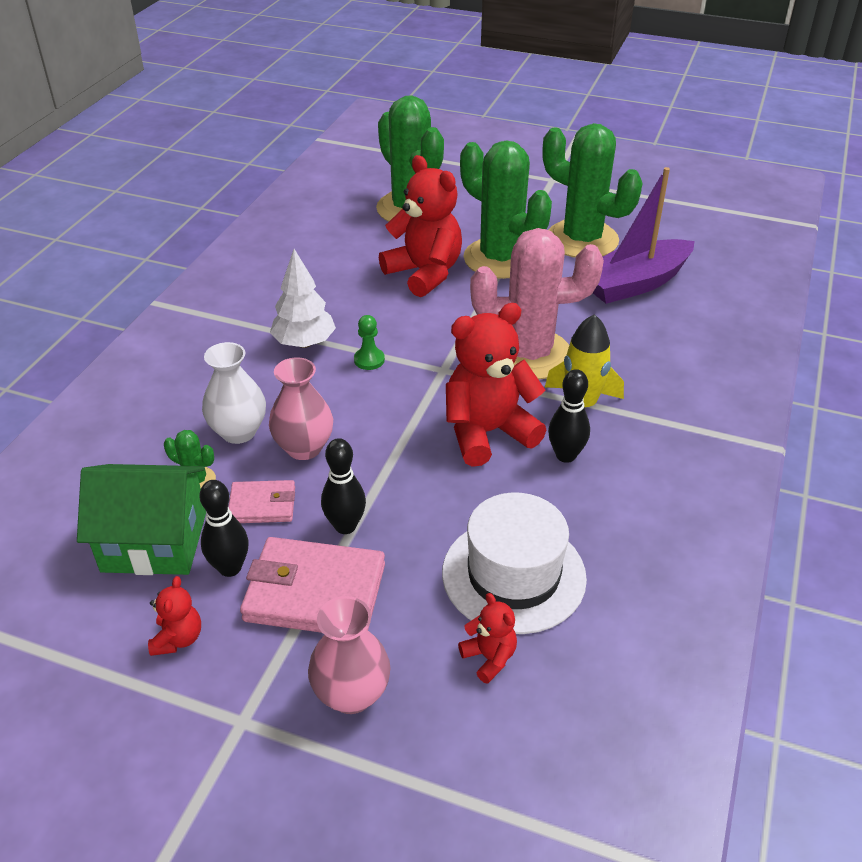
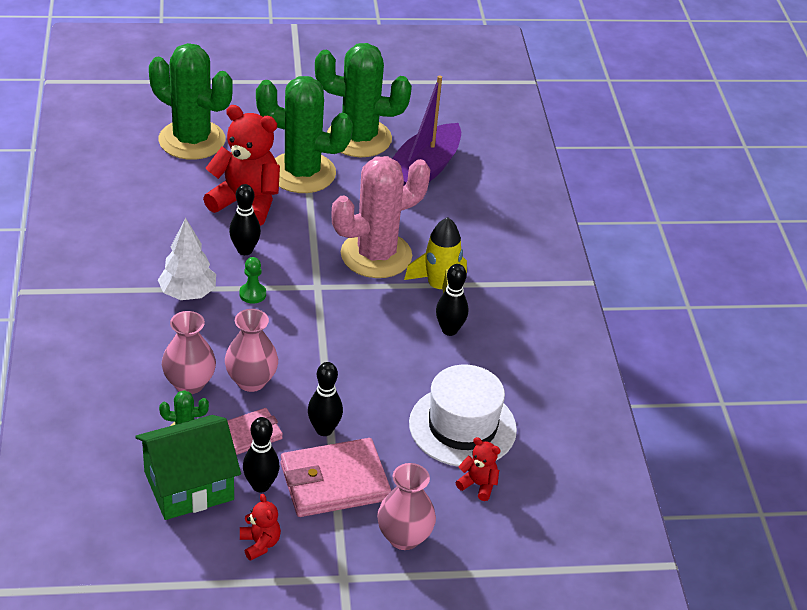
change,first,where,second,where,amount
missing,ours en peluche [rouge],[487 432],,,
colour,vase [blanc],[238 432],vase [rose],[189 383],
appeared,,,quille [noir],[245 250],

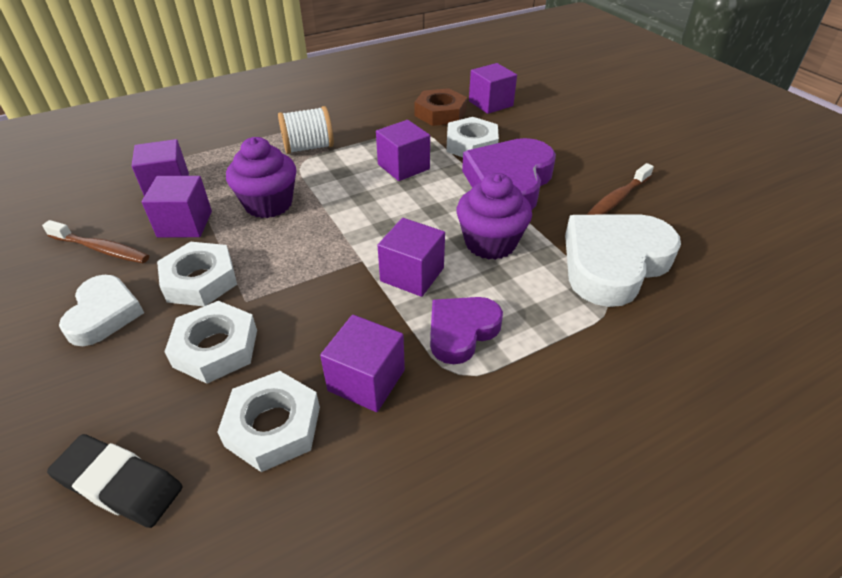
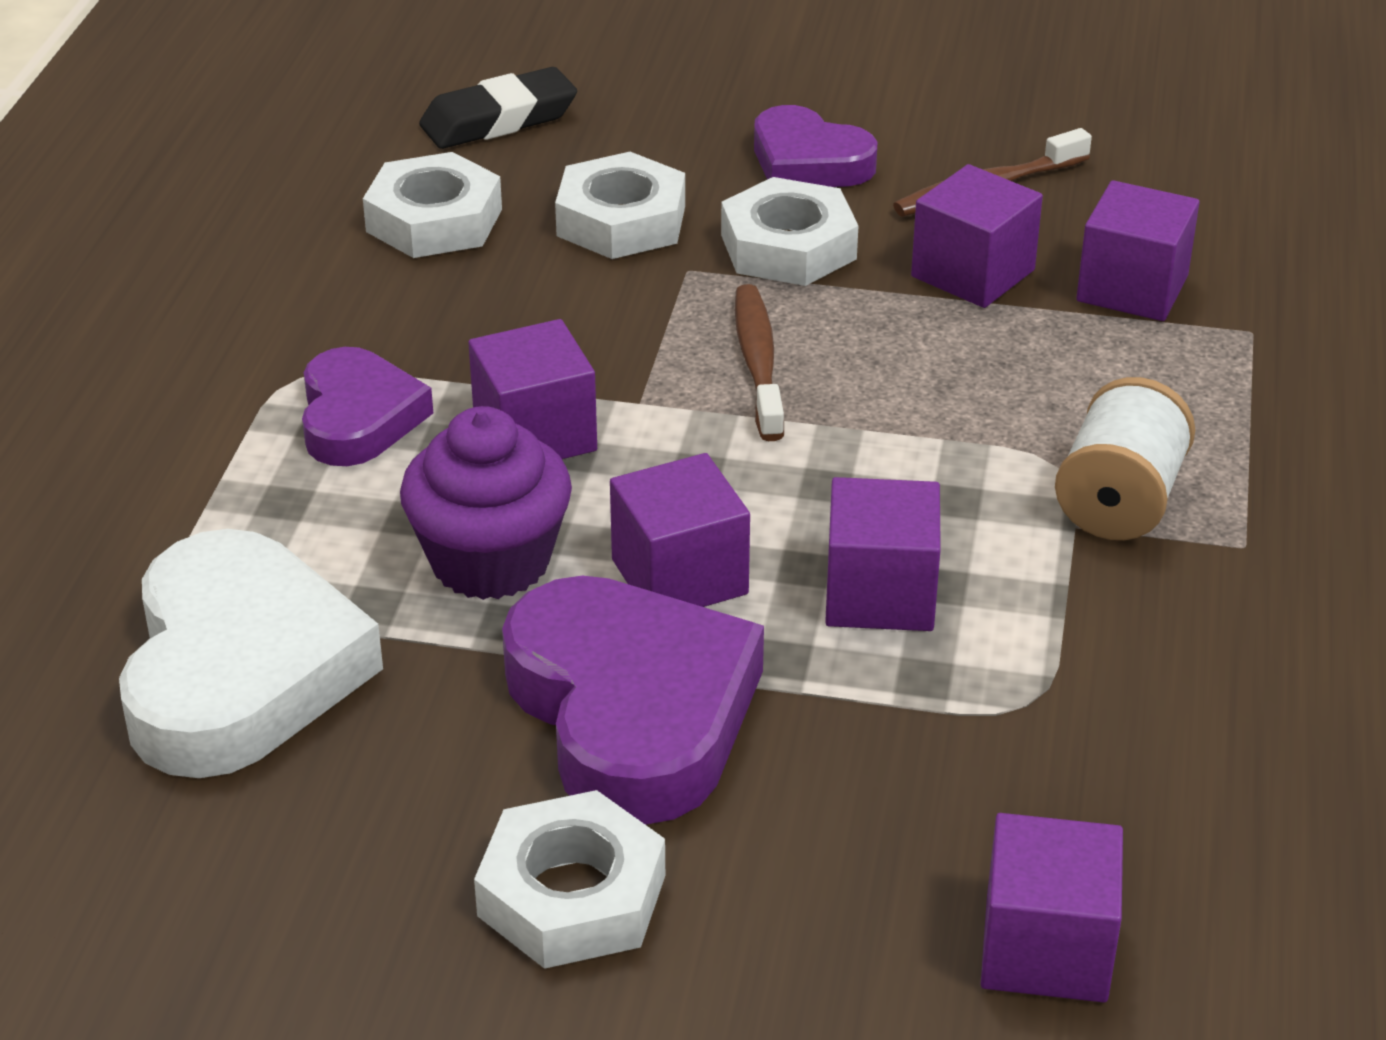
change,first,where,second,where,amount
missing,écrou [marron],[440 113],,,
relocated,écrou [blanc],[471 145],,[572 895],
missing,muffin [violet],[268 204],,,
relocated,brosse à dents [marron],[617 199],,[758 362],
colour,cœur [blanc],[104 314],cœur [violet],[808 161],
relocated,cube [violet],[366 380],,[679 577],

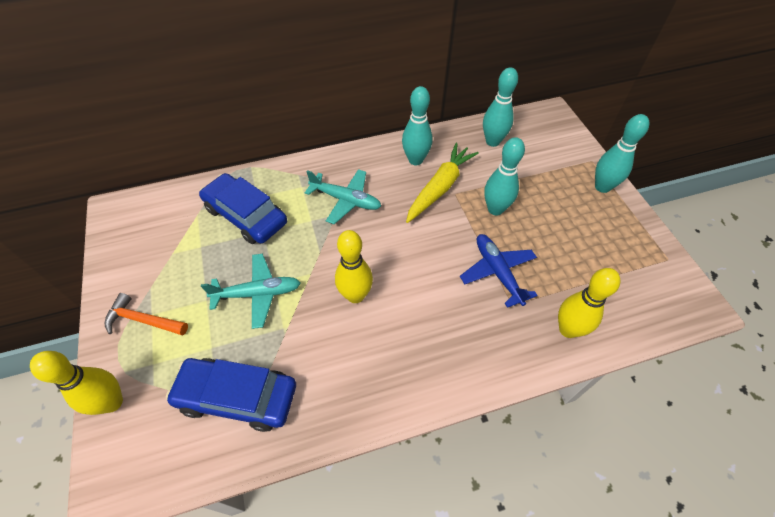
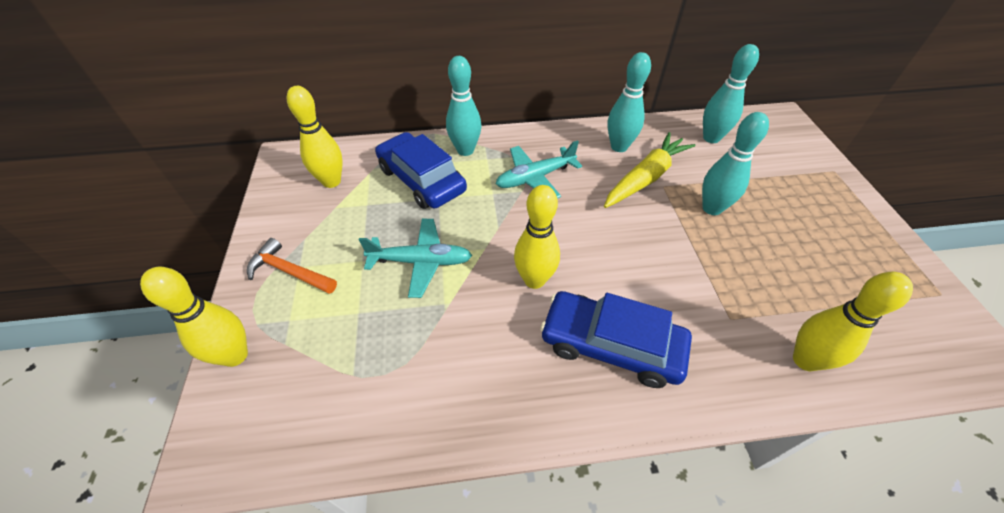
change,first,where,second,where,amount
relocated,quille [turquoise],[602 187],,[465 150],
spun,avion [turquoise],[346 200],,[535 178],120 degrees clockwise
missing,avion [bleu],[497 272],,,
relocated,voiture [bleu],[237 397],,[611 345],
appeared,,,quille [jaune],[331 181],

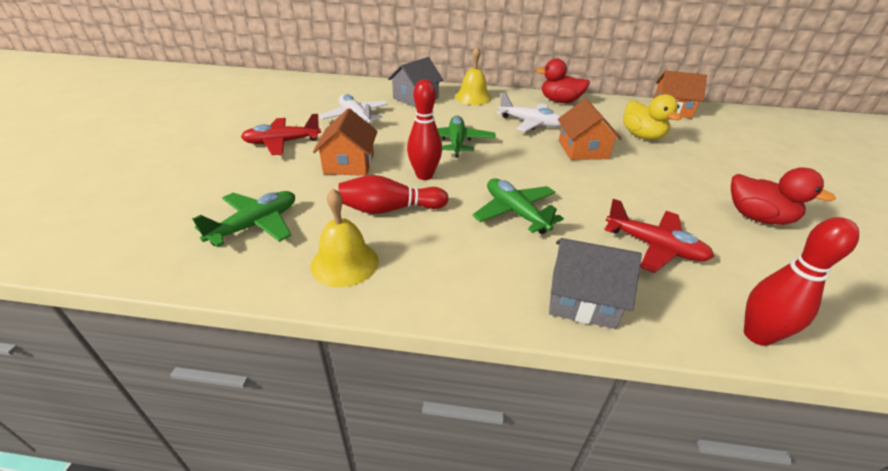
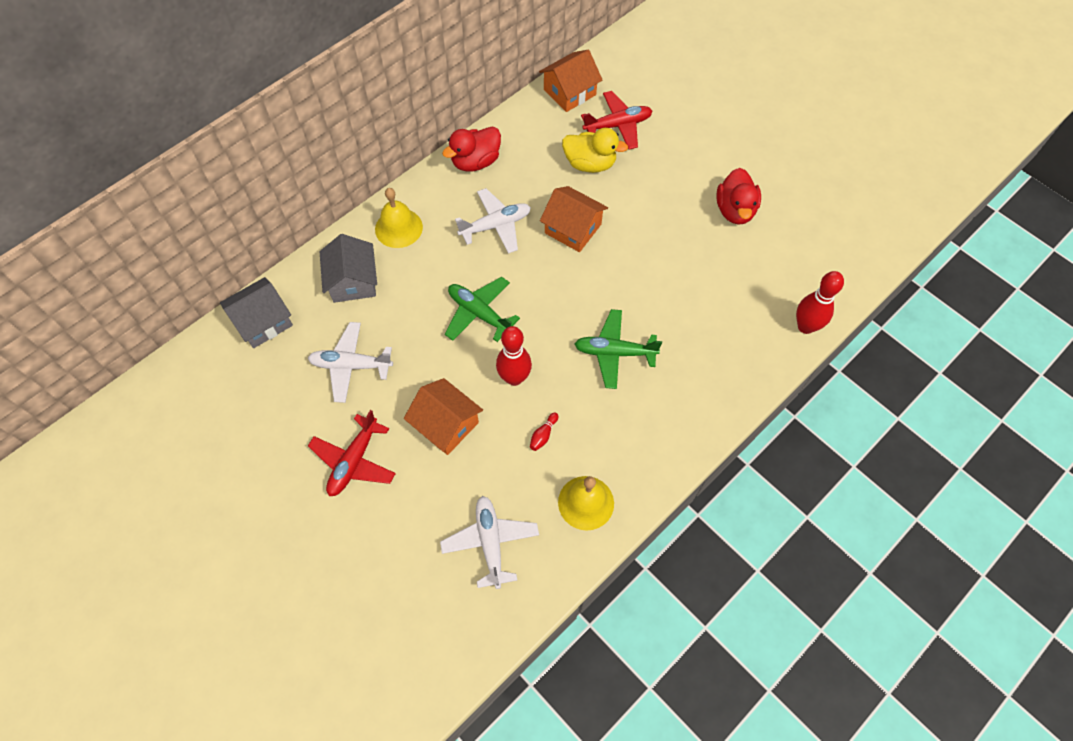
change,first,where,second,where,amount
spun,canard [rouge],[757 217],,[735 210],105 degrees clockwise
size,quille [rouge],[389 209],,[543 435],x0.46
colour,avion [vert],[256 225],avion [blanc],[490 542],
relocated,avion [rouge],[654 247],,[618 125],
relocated,maison [gris],[582 299],,[263 321],

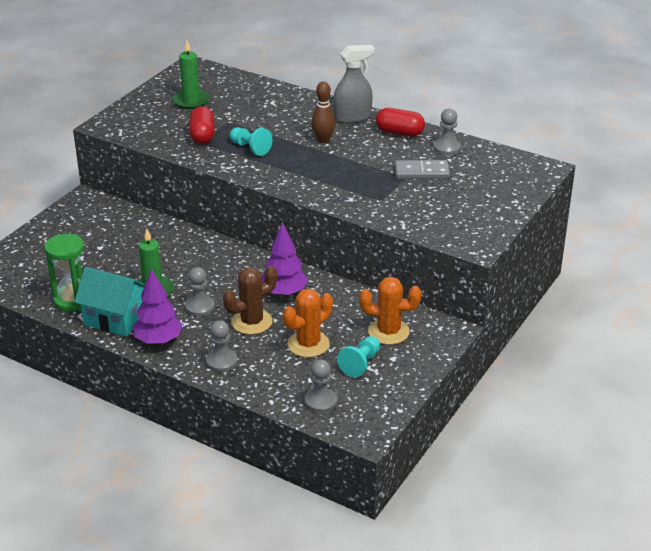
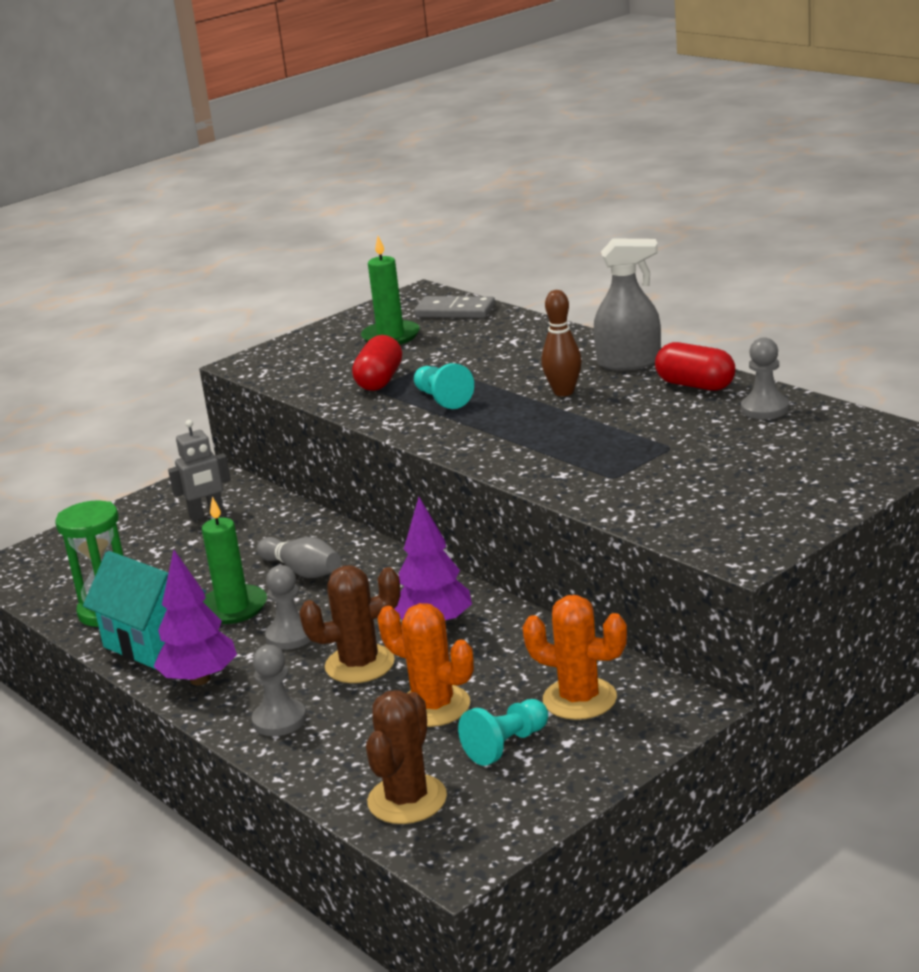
change,first,where,second,where,amount
relocated,domino [gris],[421 172],,[455 311],
spun,cactus [orange],[308 344],,[433 706],60 degrees clockwise
exchanged,pion [gris],[320 401],cactus [marron],[407 800],
appeared,,,robot [gris],[206 515],
appeared,,,quille [gris],[302 571],

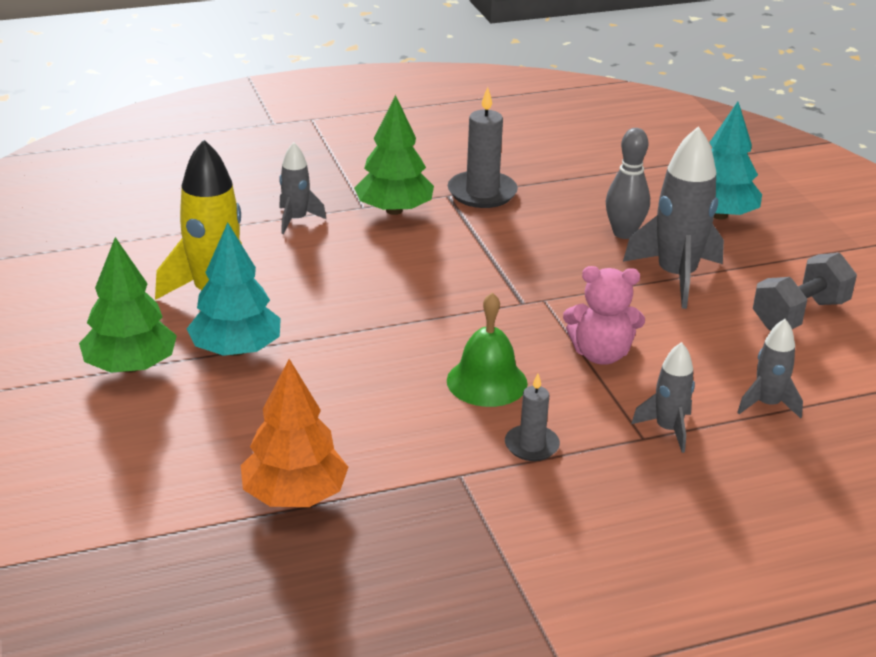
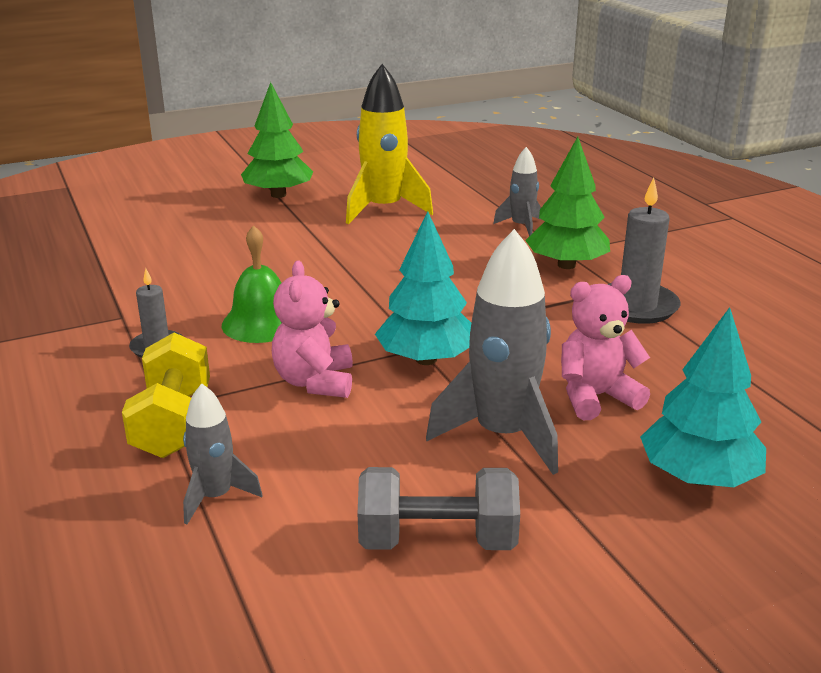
change,first,where,second,where,amount
exchanged,quille [gris],[624 233],ours en peluche [rose],[595 397],
relocated,arbre [turquoise],[236 350],,[426 359],
spun,haltère [gris],[799 314],,[437 540],45 degrees counterclockwise
exchanged,fusée [gris],[667 429],haltère [jaune],[173 423],
missing,arbre [orange],[294 496],,,

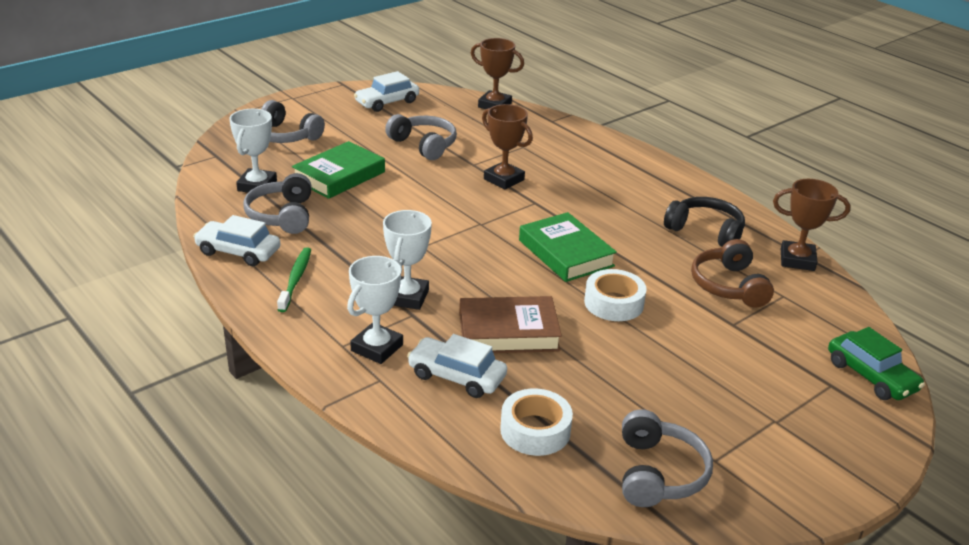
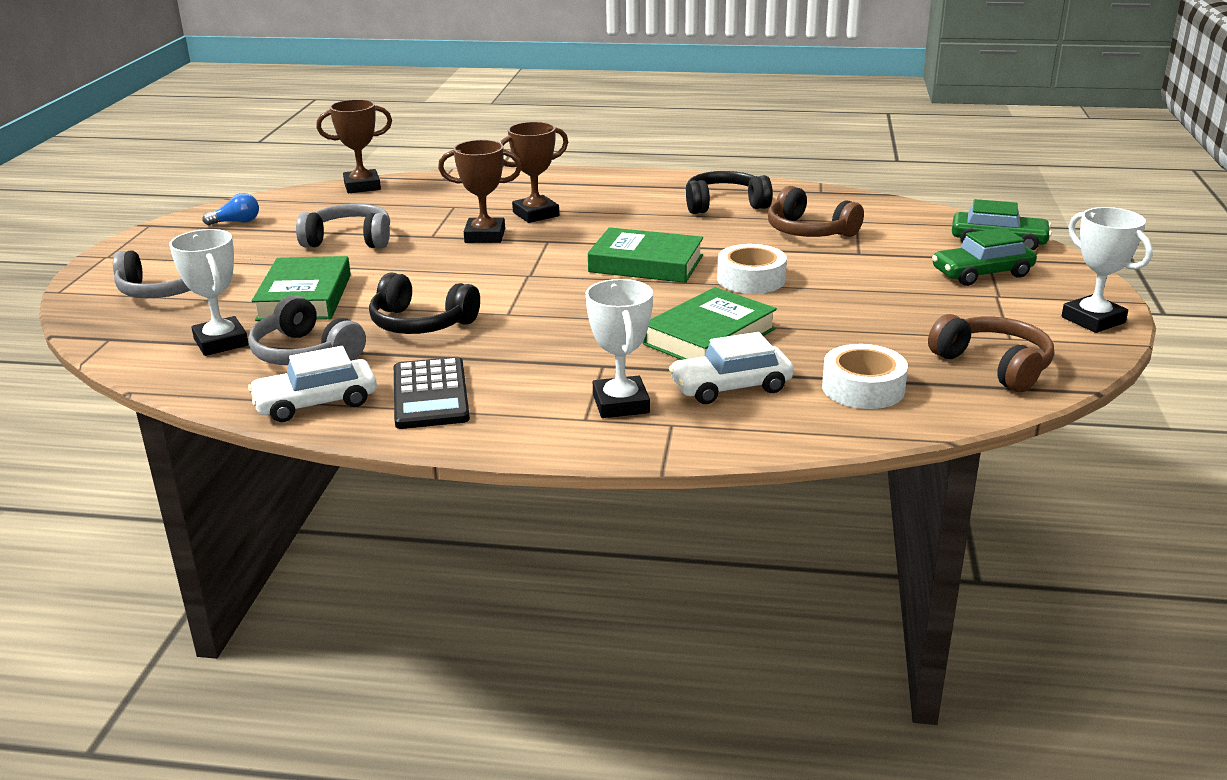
change,first,where,second,where,amount
exchanged,voiture [blanc],[387 102],ampoule [bleu],[236 222],
relocated,trophée [marron],[797 260],,[536 214],
relocated,trophée [blanc],[407 297],,[1093 320],
exchanged,brosse à dents [vert],[295 279],calculatrice [noir],[430 394],
colour,livre [marron],[508 332],livre [vert],[709 336],
colour,casque audio [gris],[658 473],casque audio [marron],[993 366],
appeared,,,voiture [vert],[982 273],
appeared,,,casque audio [noir],[421 323],

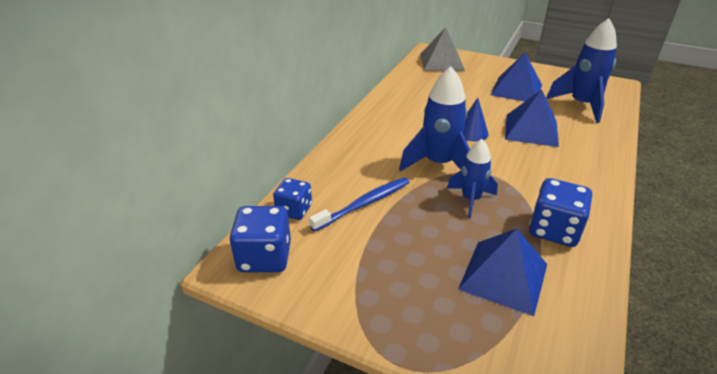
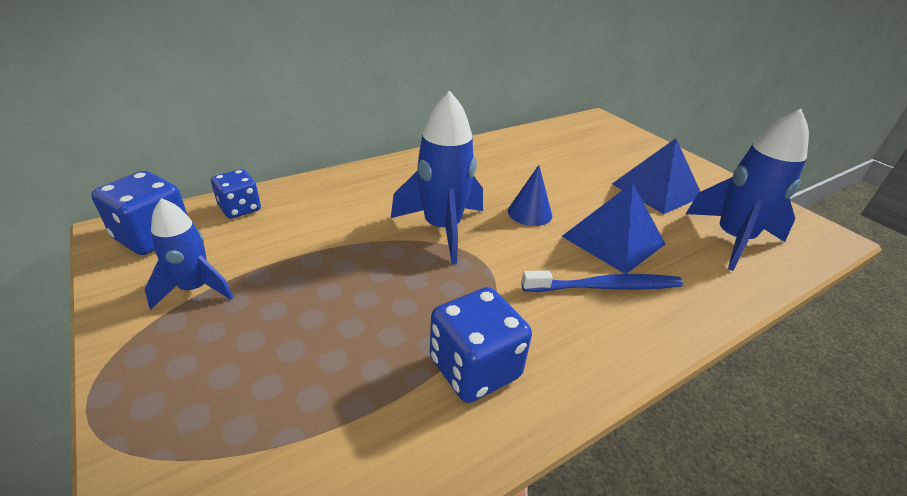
change,first,where,second,where,amount
missing,pyramide [gris],[441 62],,,
relocated,fusée [bleu],[470 199],,[195 288],
relocated,brosse à dents [bleu],[364 204],,[606 287],
missing,pyramide [bleu],[503 276],,,

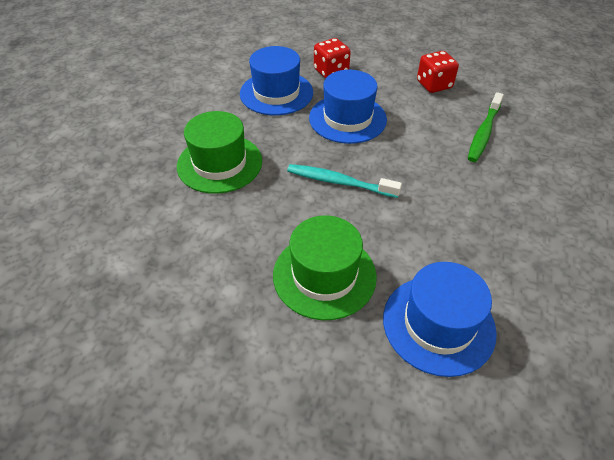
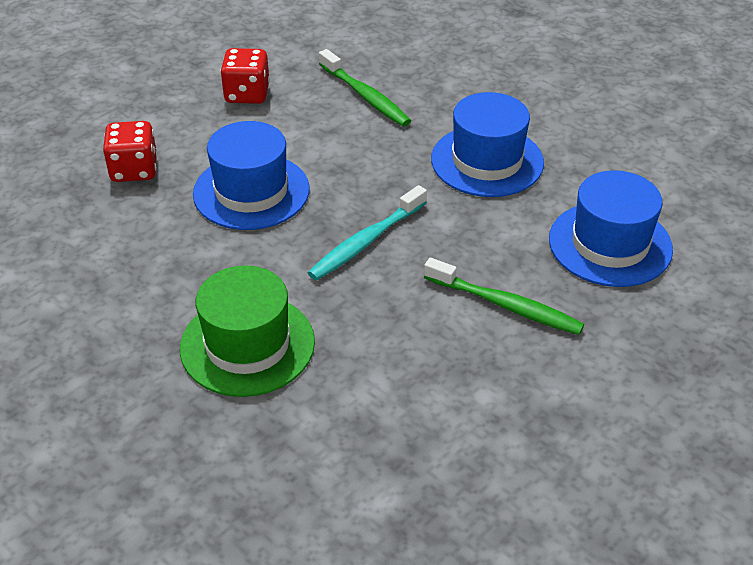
change,first,where,second,where,amount
relocated,chapeau [bleu],[276 93],,[487 161],
exchanged,chapeau [vert],[324 275],brosse à dents [vert],[505 305],

